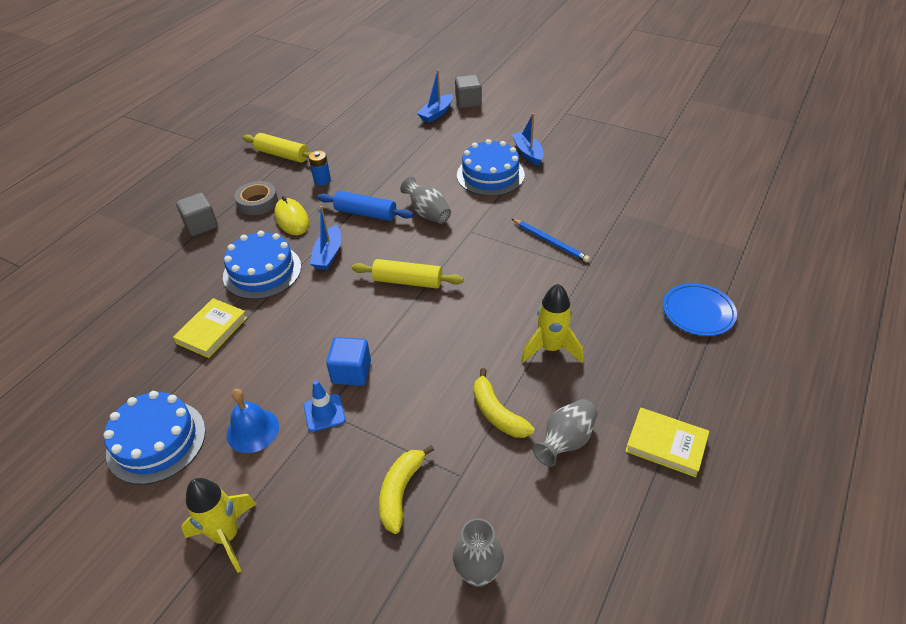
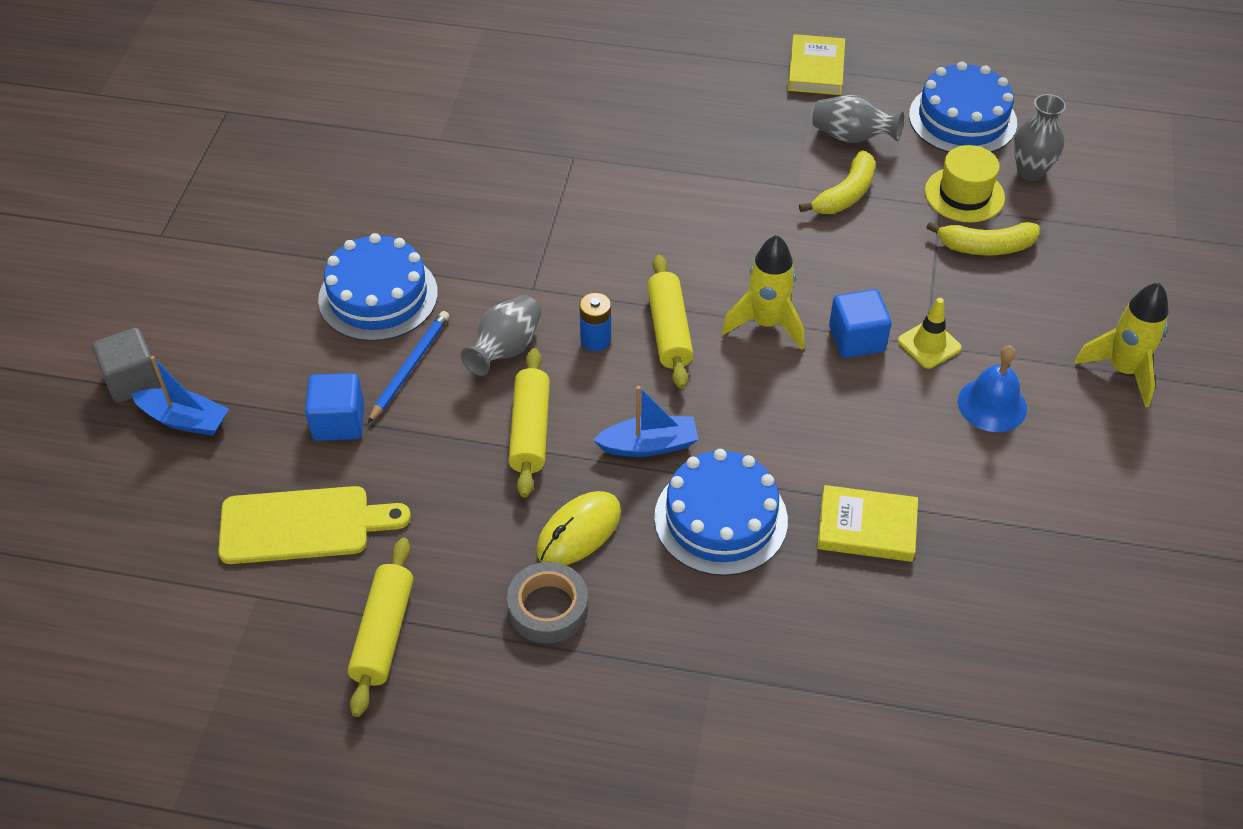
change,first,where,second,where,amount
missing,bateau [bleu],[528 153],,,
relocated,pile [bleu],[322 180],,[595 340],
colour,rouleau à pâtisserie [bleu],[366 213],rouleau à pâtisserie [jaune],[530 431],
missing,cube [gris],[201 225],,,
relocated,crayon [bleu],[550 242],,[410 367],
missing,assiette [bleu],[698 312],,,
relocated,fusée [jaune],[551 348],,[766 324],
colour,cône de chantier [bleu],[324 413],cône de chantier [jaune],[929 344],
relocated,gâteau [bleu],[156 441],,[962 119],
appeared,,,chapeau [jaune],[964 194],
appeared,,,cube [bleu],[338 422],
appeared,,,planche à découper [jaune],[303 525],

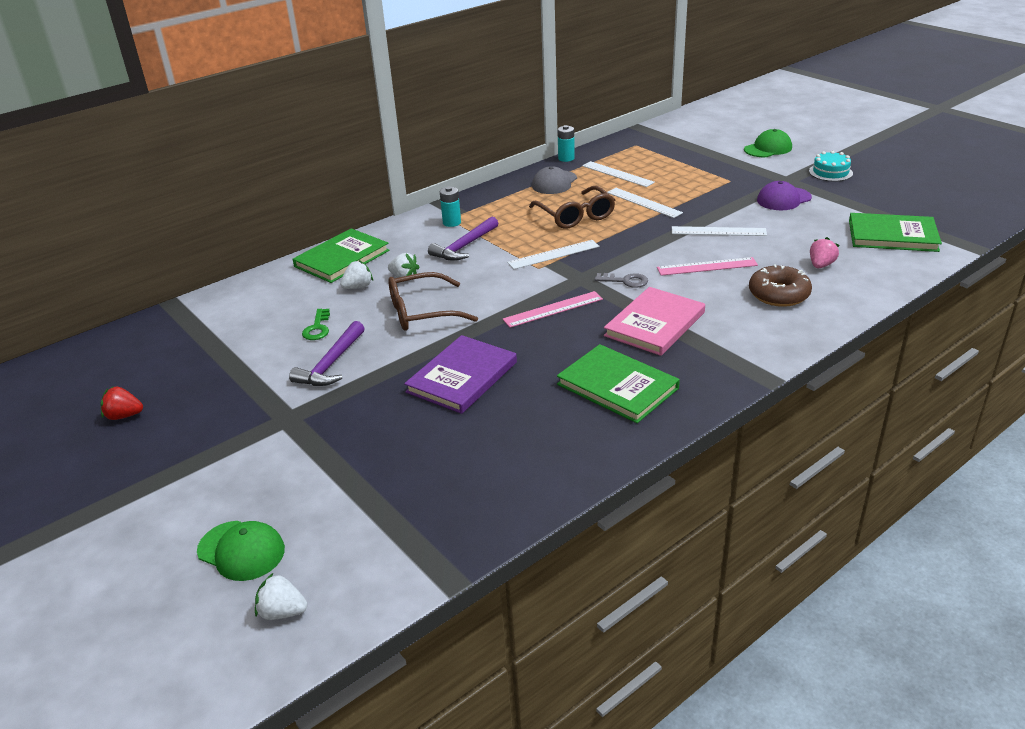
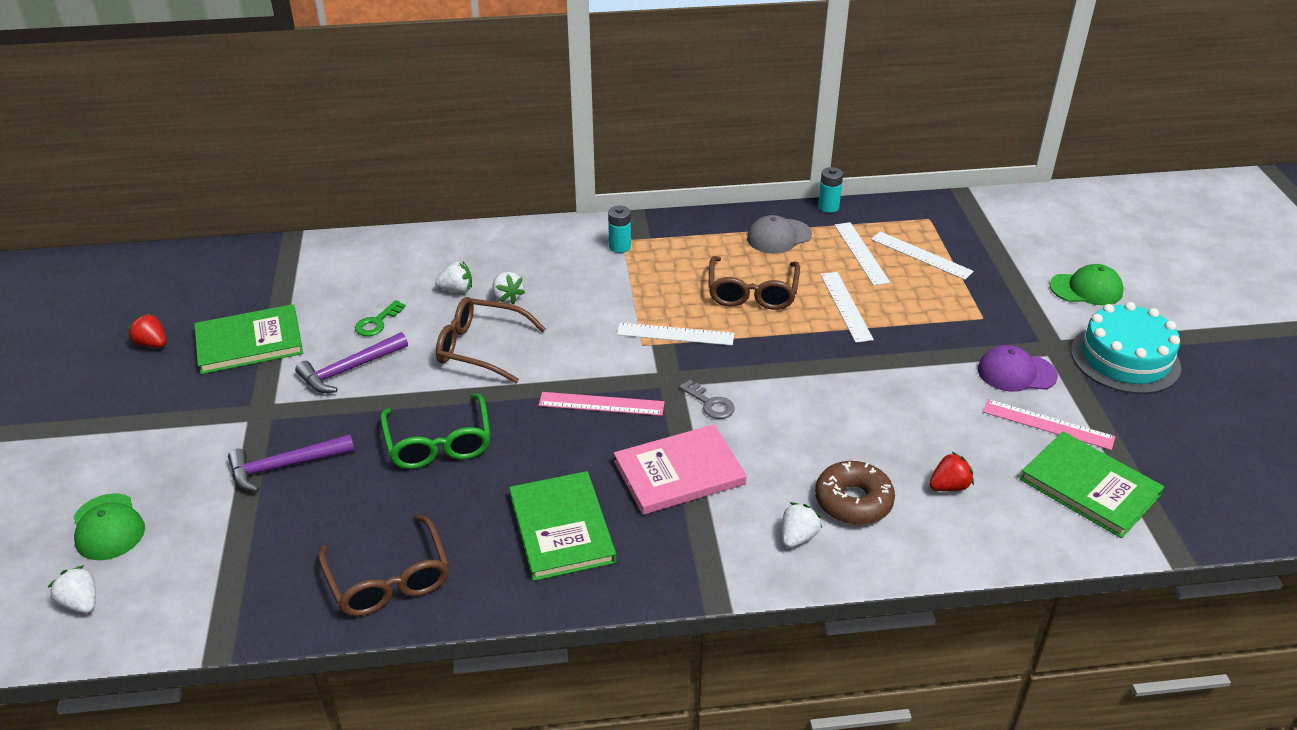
change,first,where,second,where,amount
size,gâteau [turquoise],[830 172],,[1125 358],x1.76
relocated,marteau [violet],[464 246],,[284 466],
relocated,règle [blanc],[718 231],,[921 255],
relocated,livre [vert],[342 258],,[249 342],
colour,fraise [rose],[821 265],fraise [rouge],[949 486],
relocated,règle [rose],[707 266],,[1048 424],
exchanged,livre [violet],[462 377],lunettes [vert],[438 442],
appeared,,,fraise [blanc],[797 537],
appeared,,,lunettes [marron],[388 579],

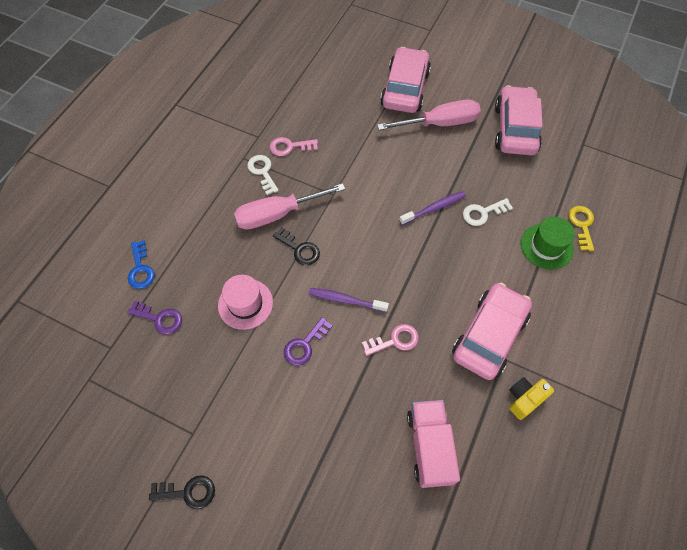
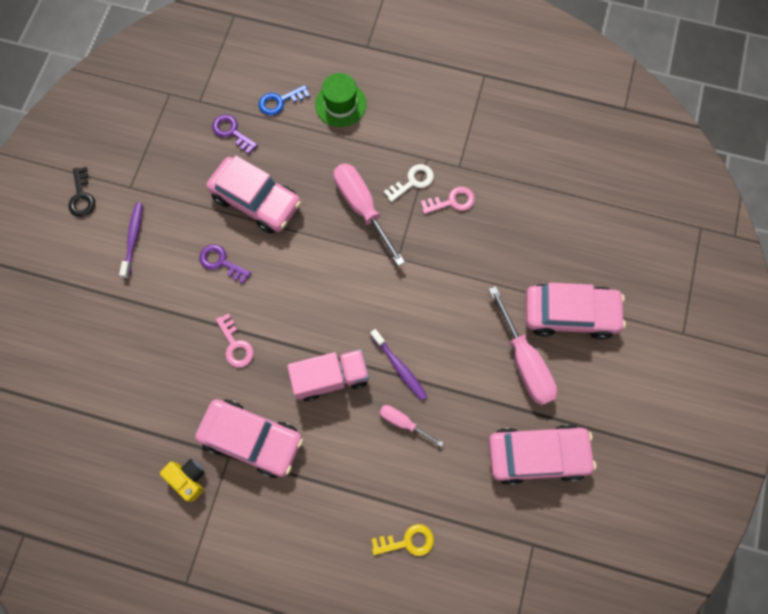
change,first,where,second,where,amount
spun,clé [rose],[289 147],,[452 201],90 degrees clockwise
exchanged,clé [blanc],[482 213],tournevis [rose],[403 422],
relocated,chapeau [vert],[546 246],,[340 104],
missing,clé [noir],[299 249],,,
exchanged,chapeau [rose],[245 304],voiture [rose],[256 201],
relocated,brosse à dents [violet],[345 300],,[133 239],
spun,clé [violet],[160 318],,[232 132],120 degrees clockwise
relocated,camion [rose],[429 446],,[330 378],

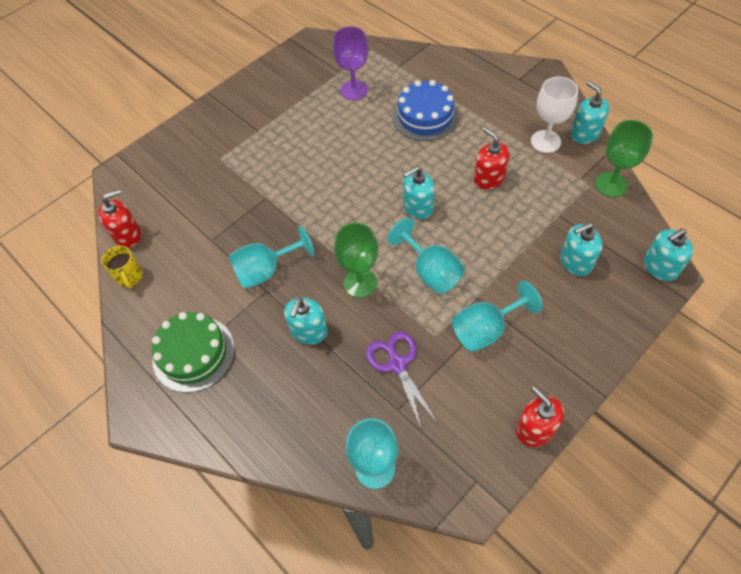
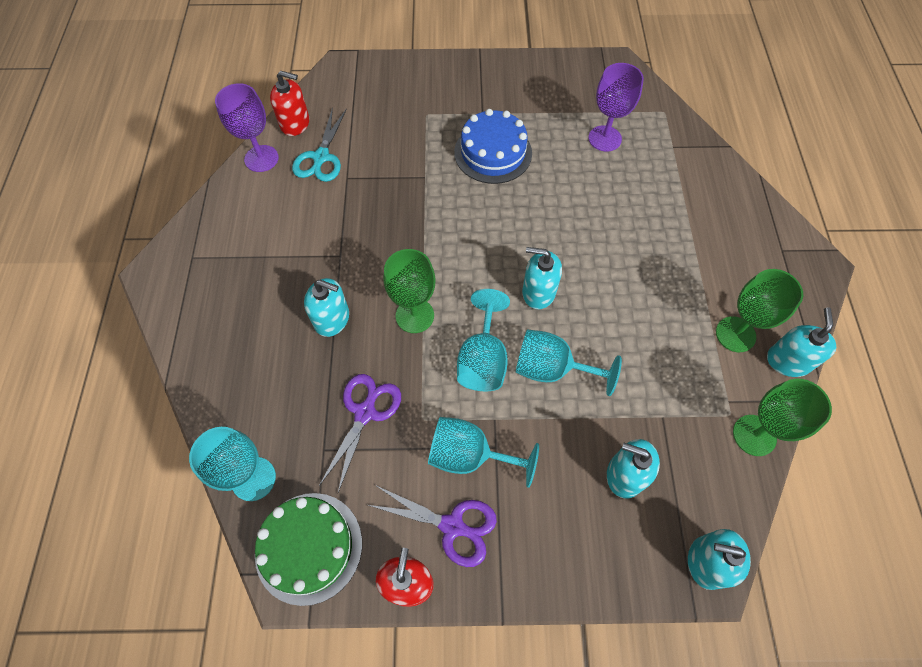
change,first,where,second,where,amount
colour,verre à pied [blanc],[545 141],verre à pied [vert],[735 334],
relocated,gâteau [bleu],[425 116],,[493 153],
missing,distributeur de savon [rouge],[489 178],,,
relocated,verre à pied [turquoise],[266 271],,[551 369],
exchanged,tasse [jaune],[129 277],verre à pied [violet],[261 158],
spun,distributeur de savon [turquoise],[309 331],,[332 319],135 degrees counterclockwise
relocated,gâteau [vert],[193 353],,[309 547],
appeared,,,ciseaux [turquoise],[321 158],
appeared,,,ciseaux [violet],[453 526],

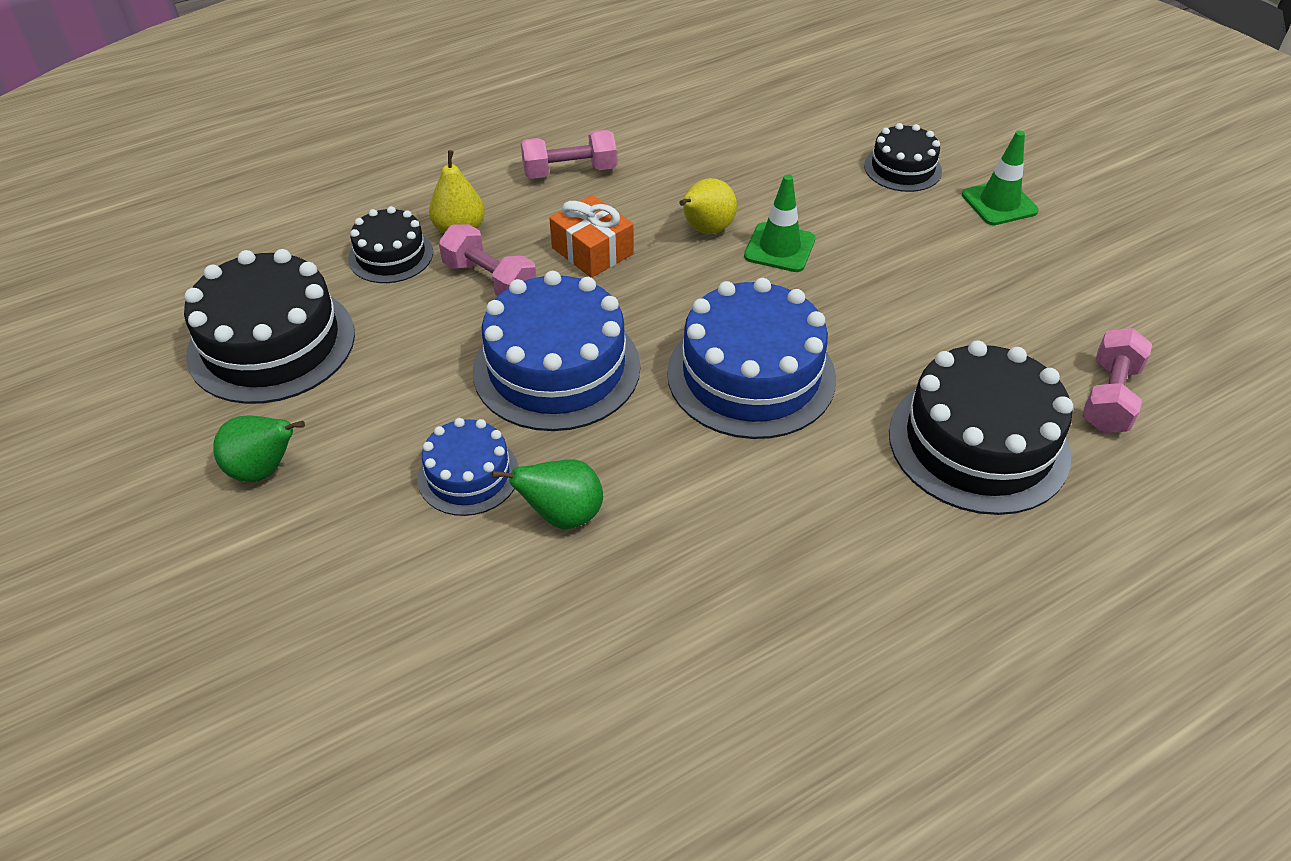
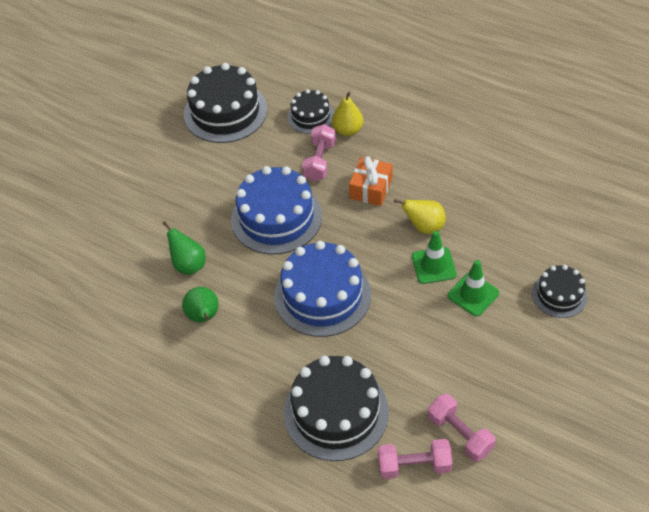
change,first,where,second,where,amount
relocated,haltère [rose],[570 171],,[460 434],
relocated,cône de chantier [vert],[999 203],,[473 294],
relocated,poire [vert],[264 470],,[204 317],
missing,gâteau [bleu],[468 475],,,

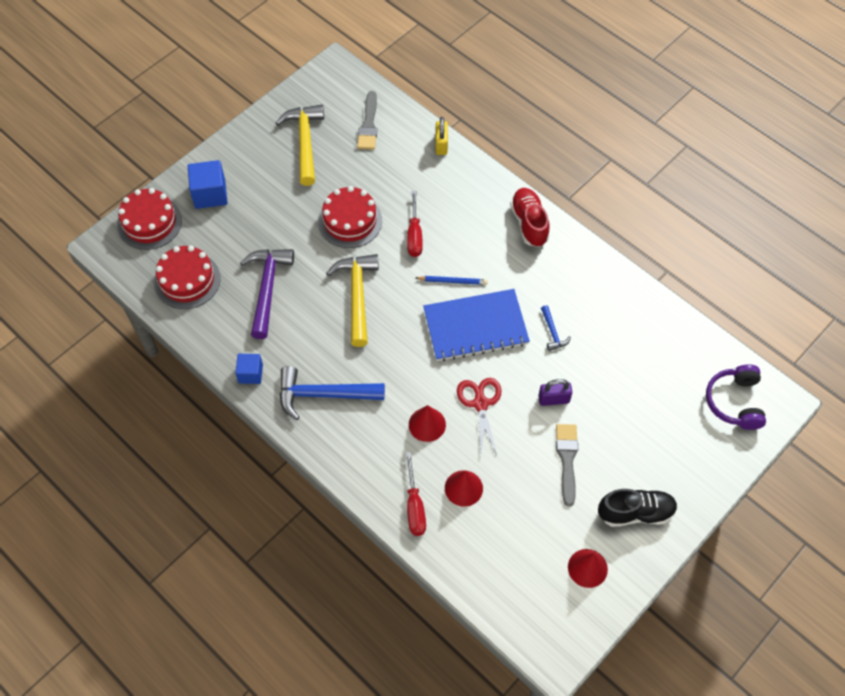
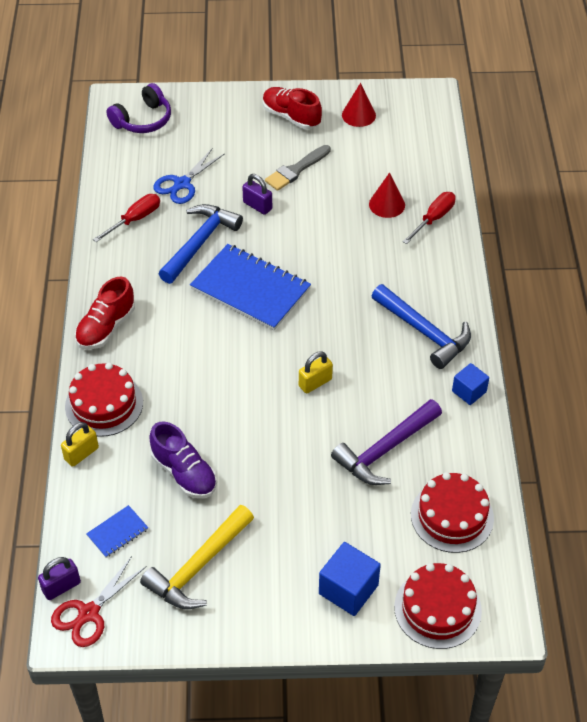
change,first,where,second,where,amount
exchanged,pinceau [gris],[368 124],carnet [bleu],[117 532],
relocated,gâteau [rouge],[350 221],,[104 404],
relocated,tournevis [rouge],[414 235],,[135 219],
exchanged,marteau [jaune],[357 296],cadenas [jaune],[315 383],
missing,crayon [bleu],[453 281],,,
size,marteau [bleu],[552 332],,[200 243],x2.10
relocated,ciseaux [rouge],[480 404],,[89 613],
missing,cône [rouge],[427 424],,,
colour,chaussure [noir],[635 513],chaussure [rouge],[291 117],
appeared,,,ciseaux [bleu],[182 184],
appeared,,,chaussure [violet],[184 473],
appeared,,,cadenas [violet],[61 587],

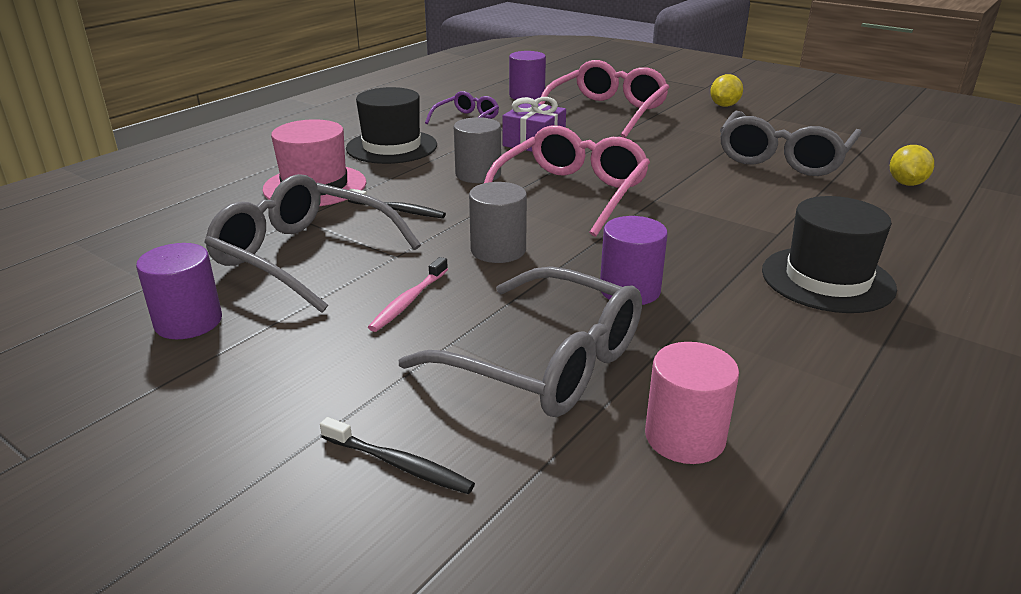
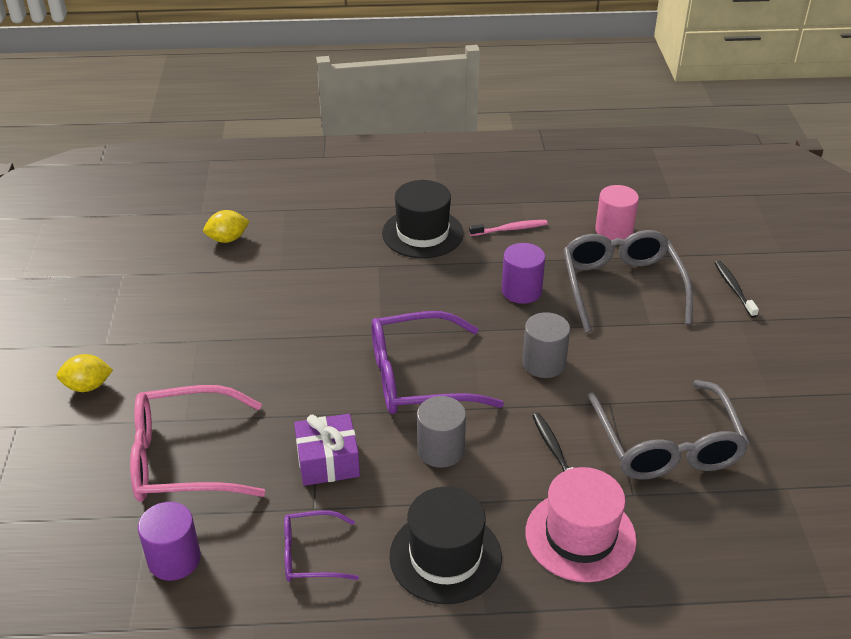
change,first,where,second,where,amount
missing,lunettes [gris],[784 157],,,
colour,lunettes [rose],[570 194],lunettes [violet],[419 378],
missing,cylindre [violet],[188 322],,,
relocated,brosse à dents [rose],[408 301],,[510 229],

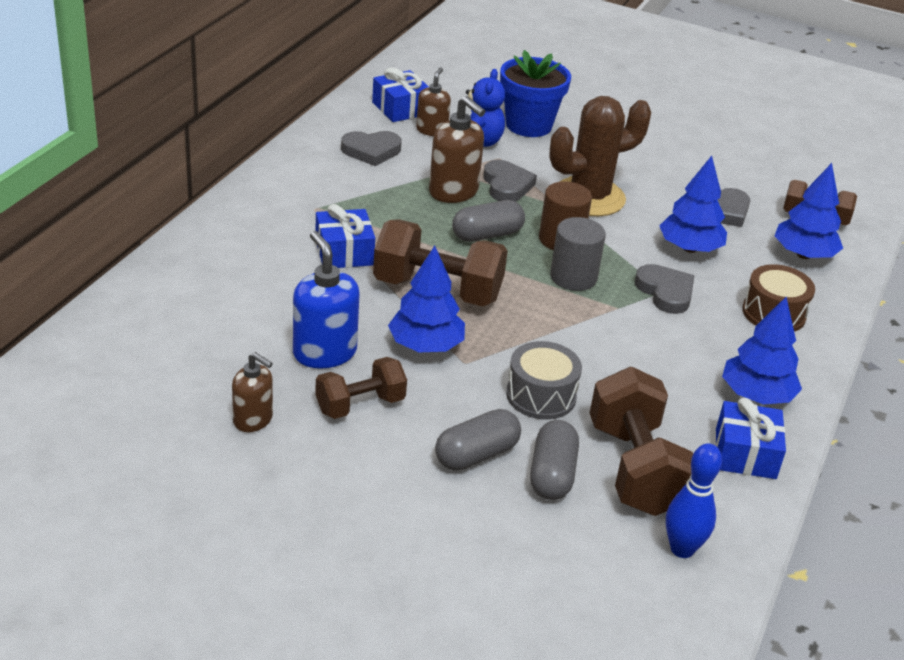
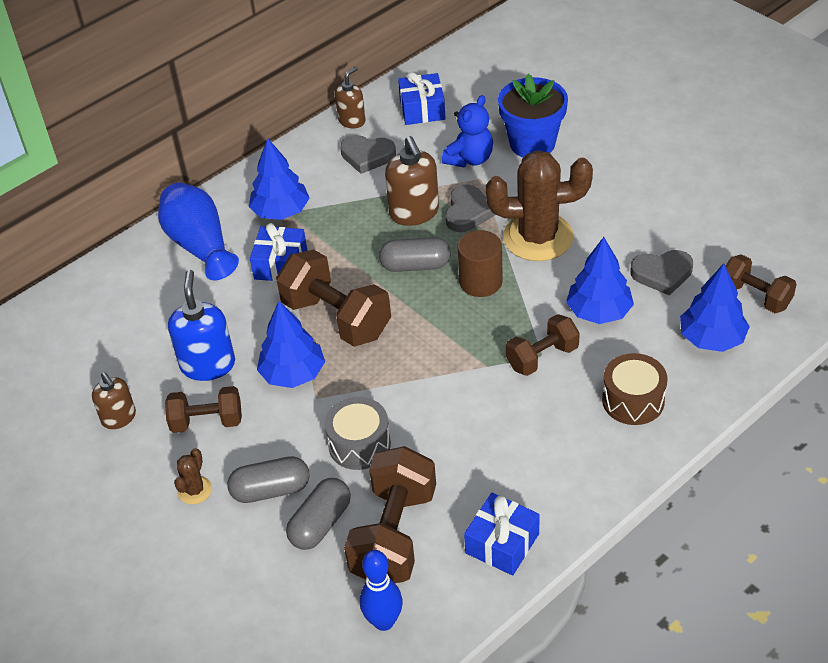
change,first,where,second,where,amount
relocated,distributeur de savon [marron],[432 130],,[352 121],
missing,cylindre [gris],[573 277],,,
exchanged,cœur [gris],[665 292],haltère [marron],[542 357],
relocated,arbre [bleu],[756 395],,[281 212],
appeared,,,vase [bleu],[200 245],
appeared,,,cactus [marron],[195 490],

